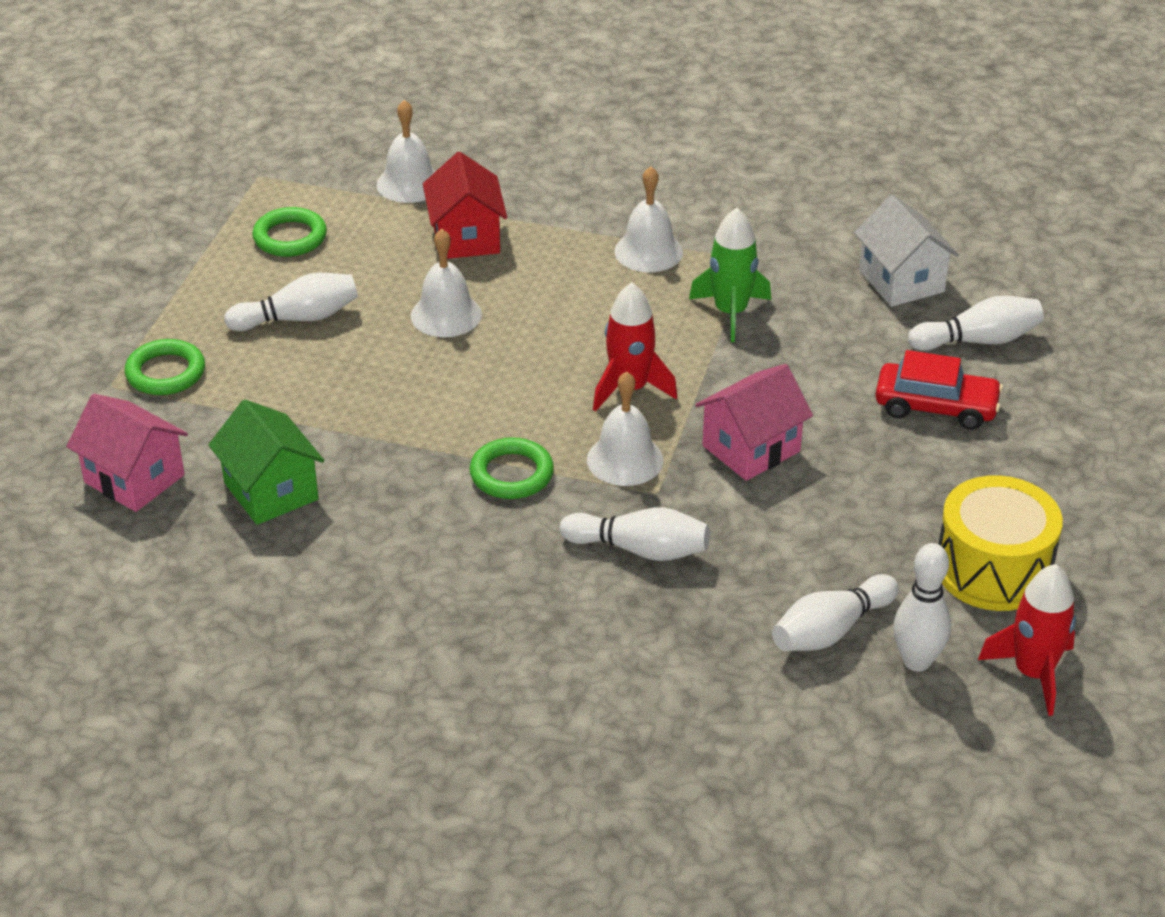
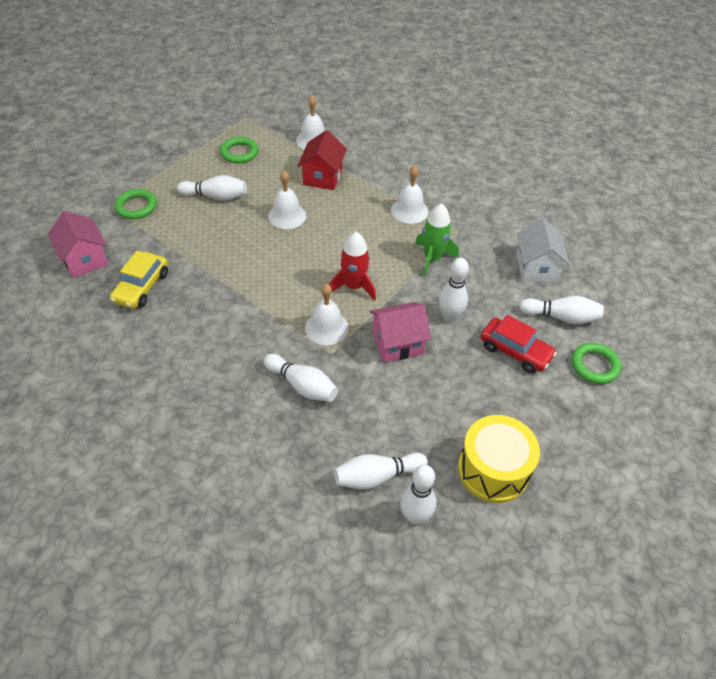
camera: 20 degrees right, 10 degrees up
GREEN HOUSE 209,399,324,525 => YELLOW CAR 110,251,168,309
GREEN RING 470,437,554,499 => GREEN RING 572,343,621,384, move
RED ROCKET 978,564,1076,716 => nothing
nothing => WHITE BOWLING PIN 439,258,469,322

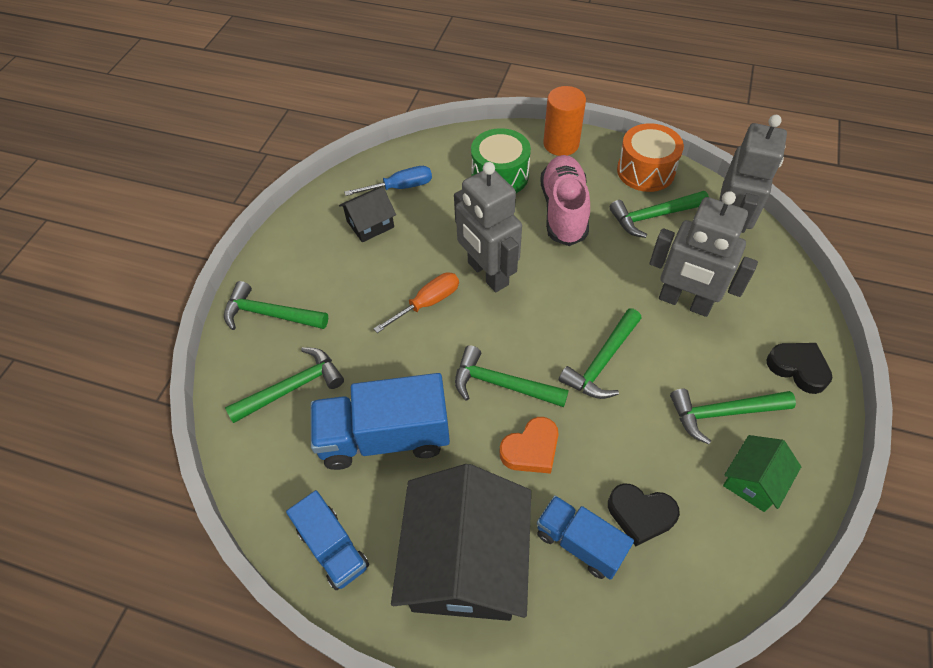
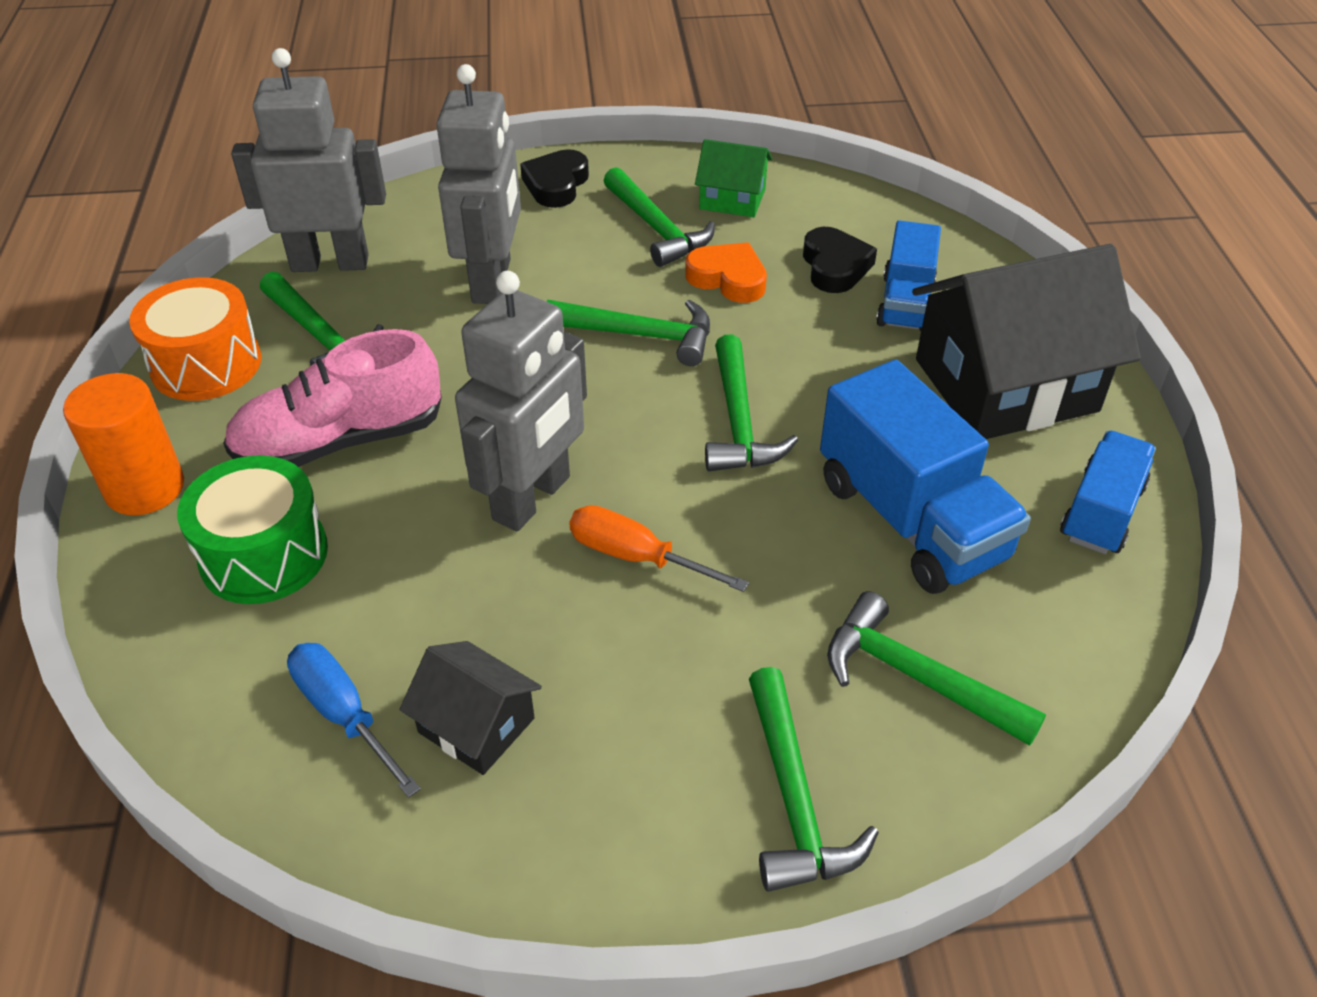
camera: 115 degrees left, 10 degrees down
ORANGE HEART 500,417,559,474 => ORANGE HEART 685,242,767,303, move

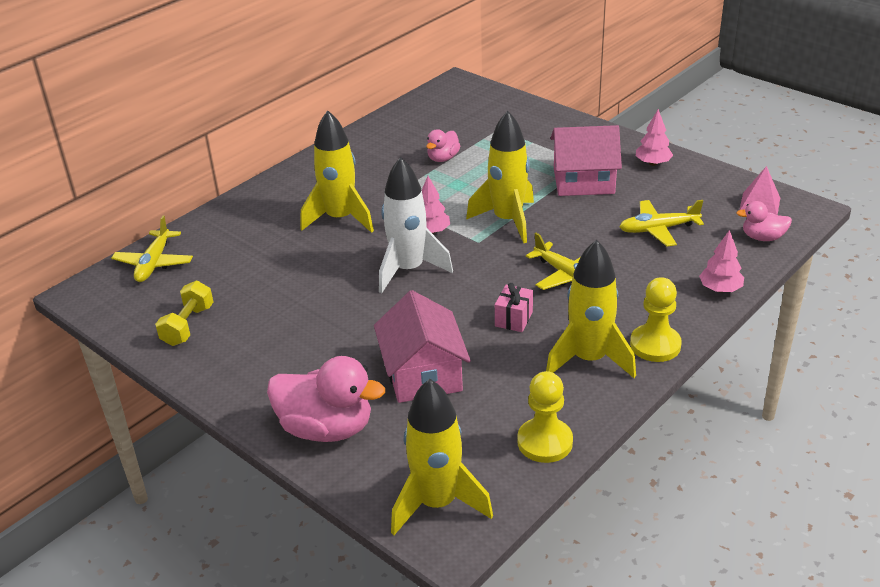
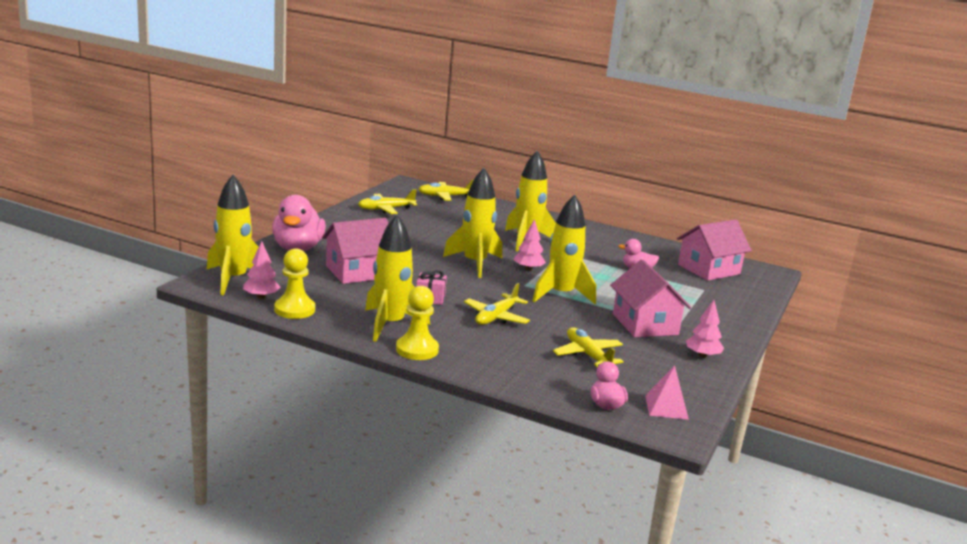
camera: 70 degrees right, 15 degrees down
YELLOW DUMBBELL 155,281,213,346 => YELLOW PLANE 358,189,417,214
WHITE ROCKET 379,157,453,293 => YELLOW ROCKET 443,168,502,278
PINK TREE 699,230,744,293 => PINK TREE 243,241,280,299, move
nothing => PINK HOUSE 677,219,752,281

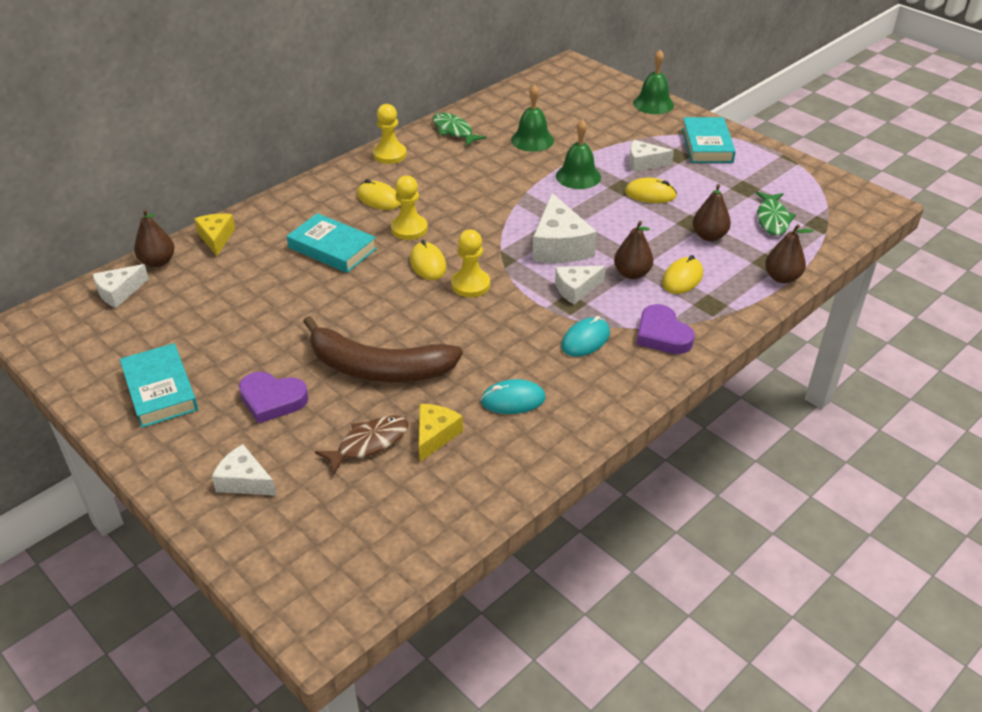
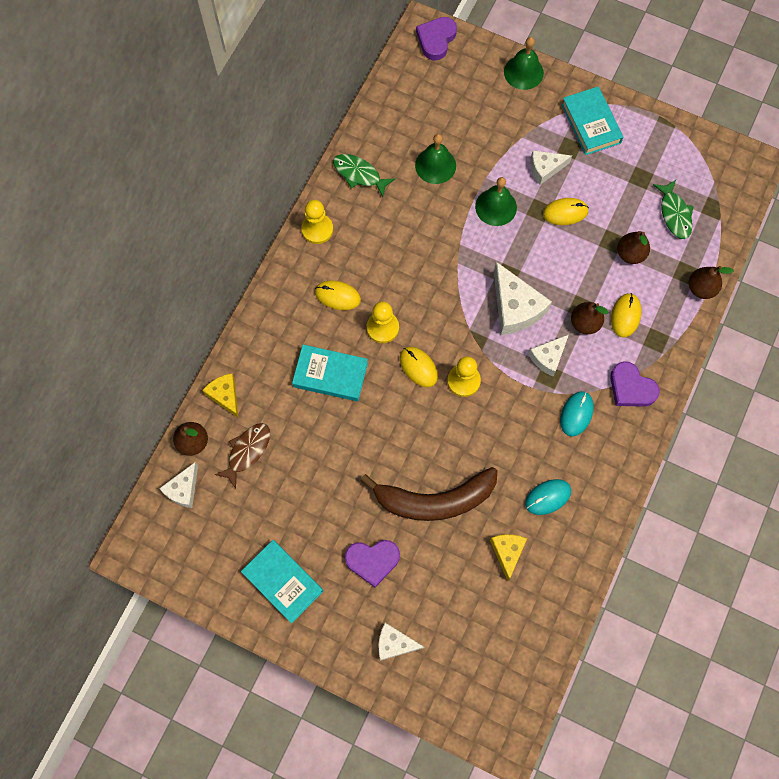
camera: 20 degrees left, 30 degrees up
BROWN FISH 315,415,409,475 => BROWN FISH 214,423,270,489, move
nothing => PURPLE HEART 416,17,457,61

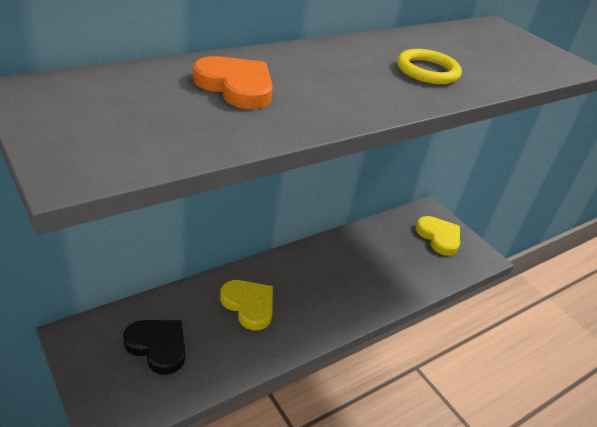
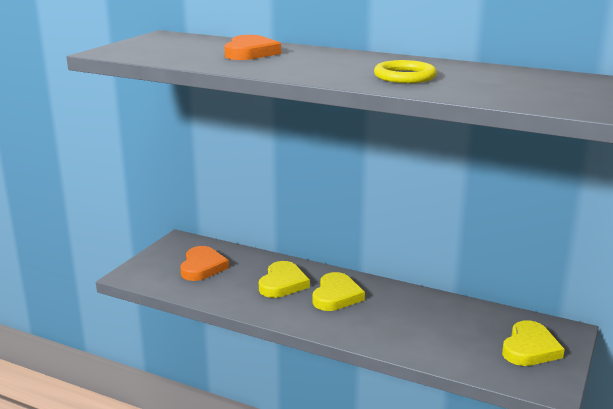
camera: 65 degrees right, 15 degrees down
BLACK HEART 123,320,185,375 => ORANGE HEART 180,246,229,281
nothing => YELLOW HEART 313,272,365,311

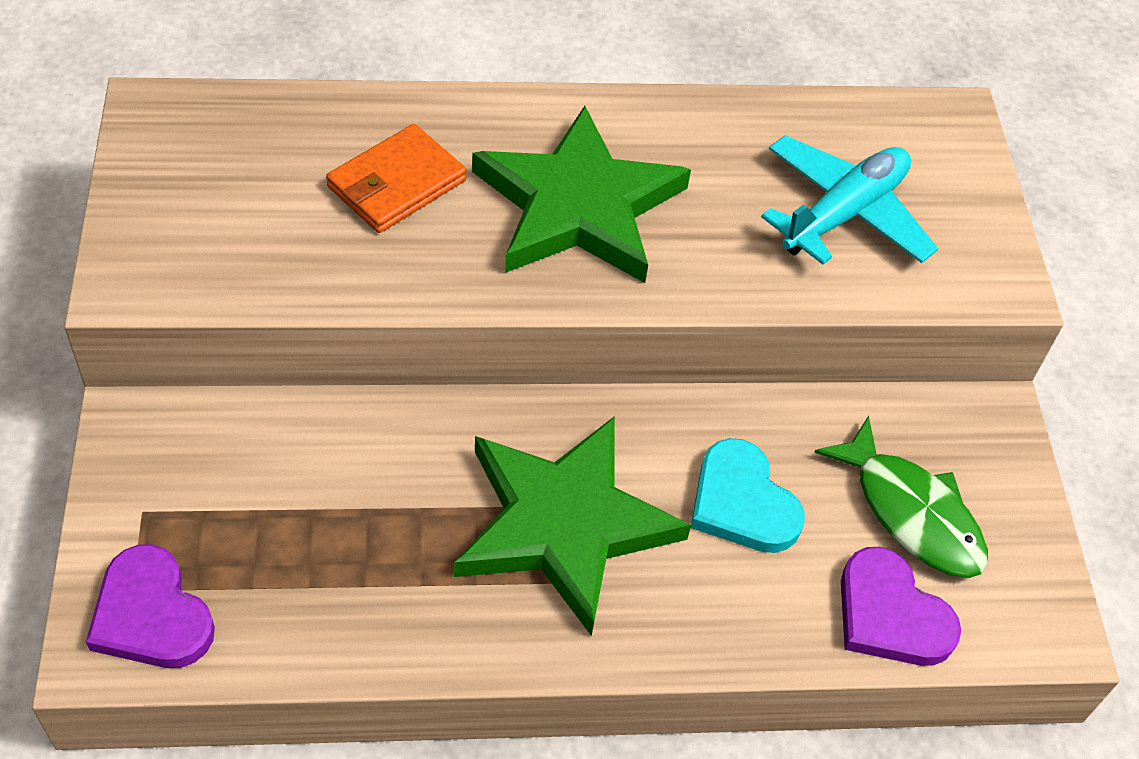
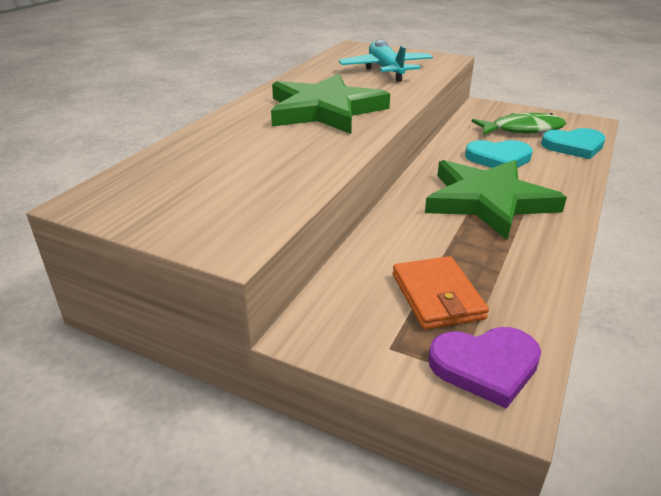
camera: 55 degrees left, 20 degrees down
ORANGE WALLET 326,124,467,233 => ORANGE WALLET 393,256,489,330, move
PURPLE HEART 841,547,961,666 => TURQUOISE HEART 541,128,606,159

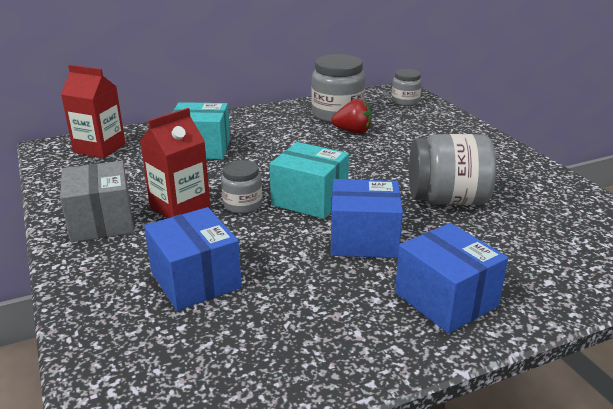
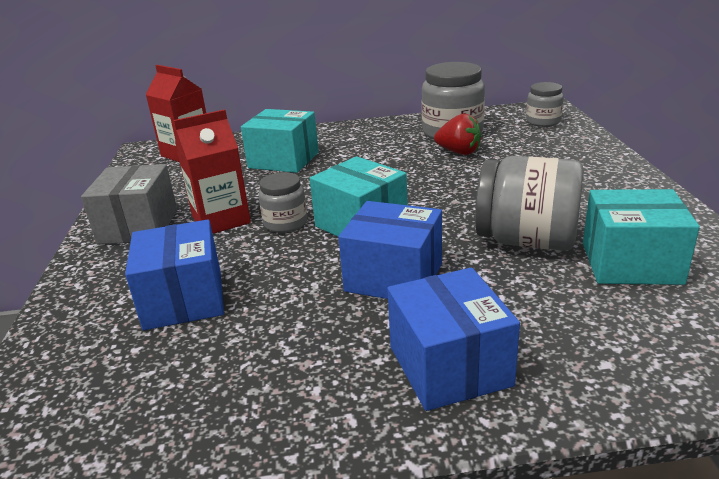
camera: 20 degrees right, 0 degrees up
nothing => TURQUOISE BOX 583,189,700,285

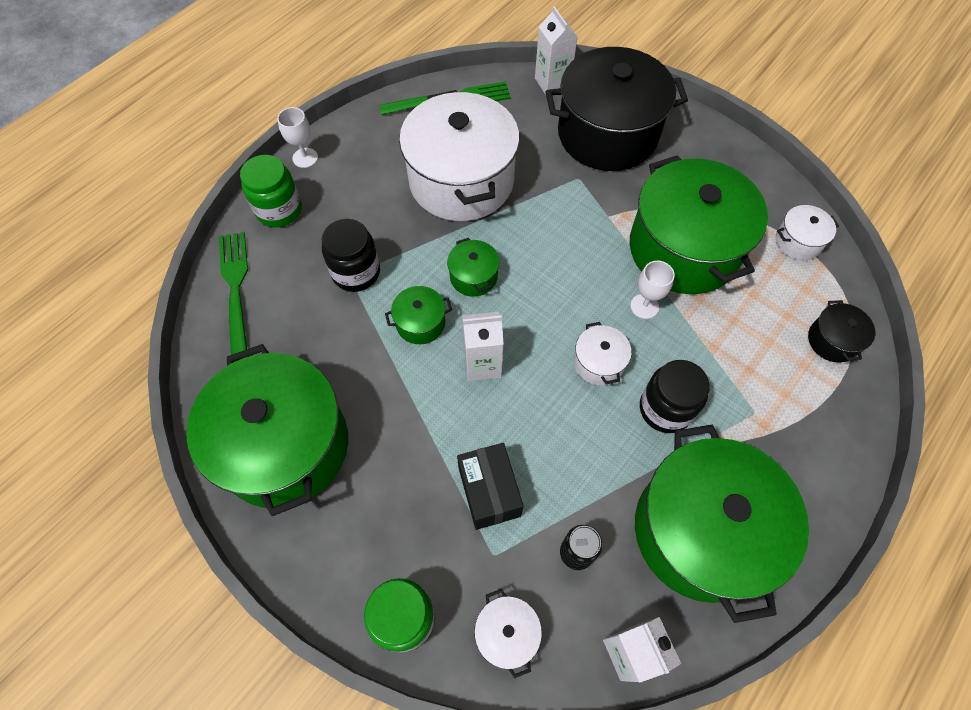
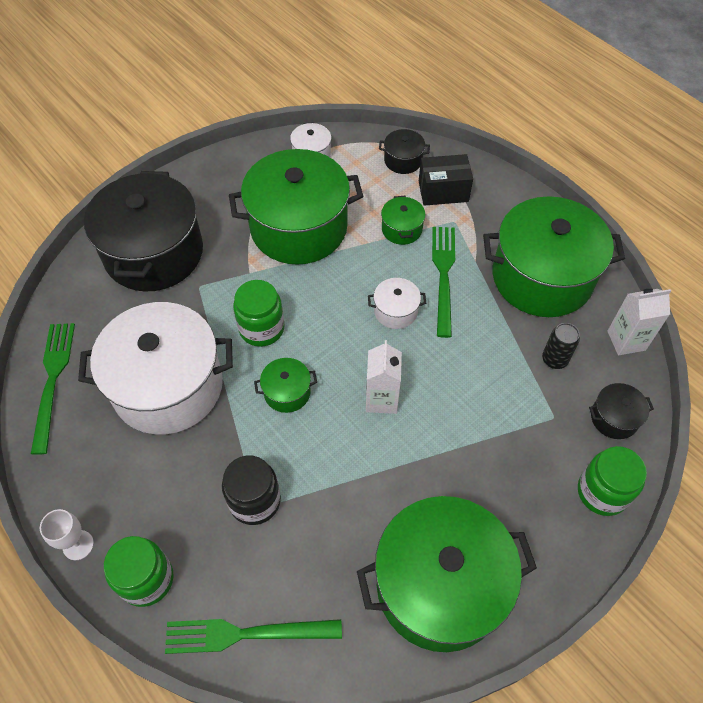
camera: 80 degrees left, 5 degrees down
GREEN POT 385,286,452,344 => GREEN POT 381,196,426,245, move
BLACK BOX 457,443,524,530 => BLACK BOX 419,154,473,206, move
WHITE POT 474,589,542,678 => BLACK POT 589,383,654,439
WHITE CARTON 535,6,578,95 => nothing
WHITE GOBLET 630,261,675,319 => nothing
BLACK JAR 640,360,710,433 => GREEN FORK 432,227,455,338
nothing => GREEN JAR 233,280,285,347

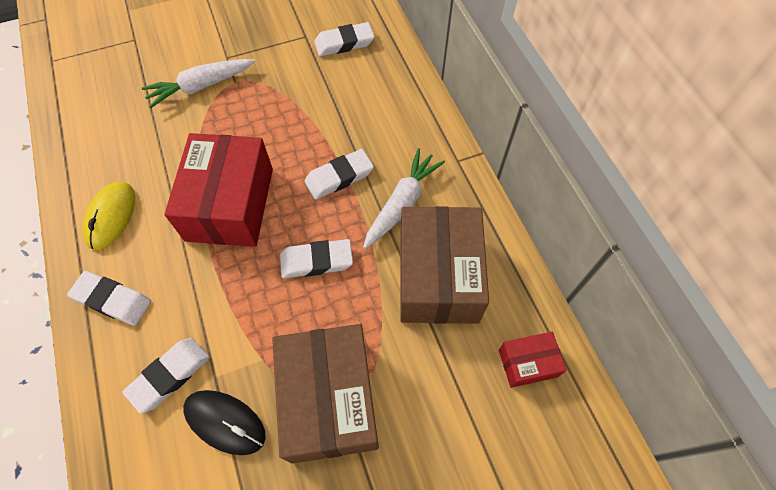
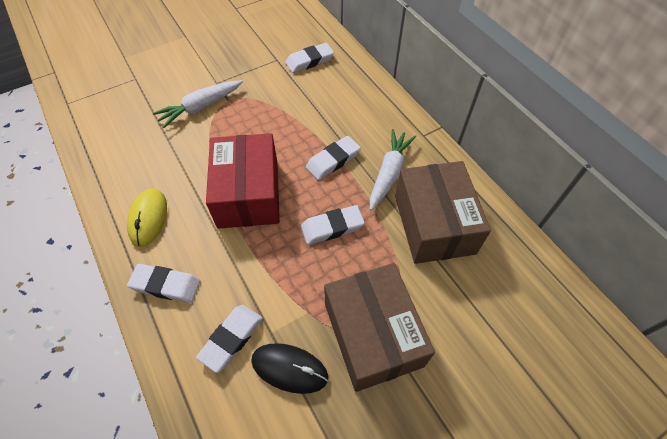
camera: 10 degrees left, 5 degrees down
RED BOX 499,332,567,388 => nothing

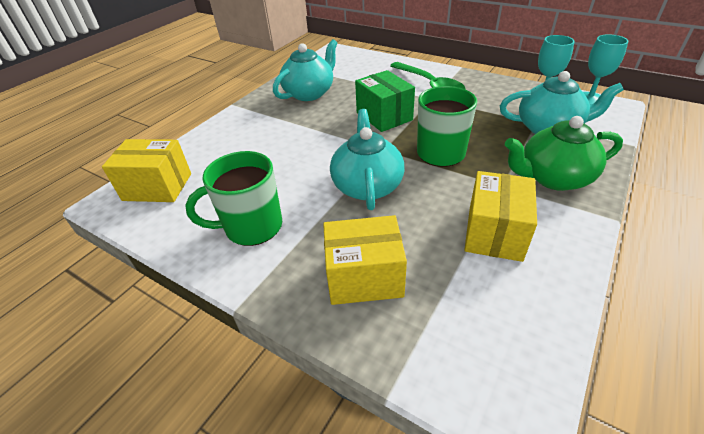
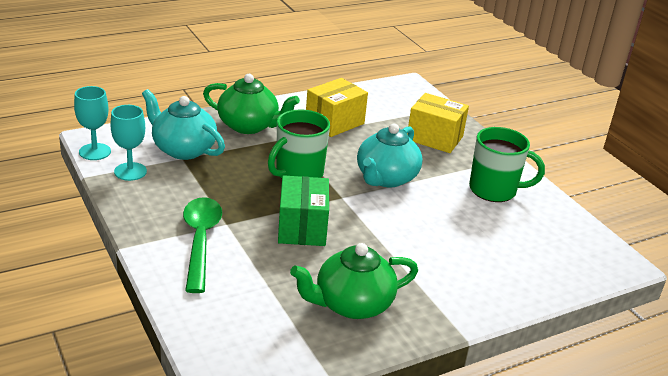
camera: 155 degrees left, 10 degrees down
YELLOW BOX 102,139,191,202 => nothing
TURQUOISE TEAPOT 273,39,338,101 => GREEN TEAPOT 290,243,418,319

